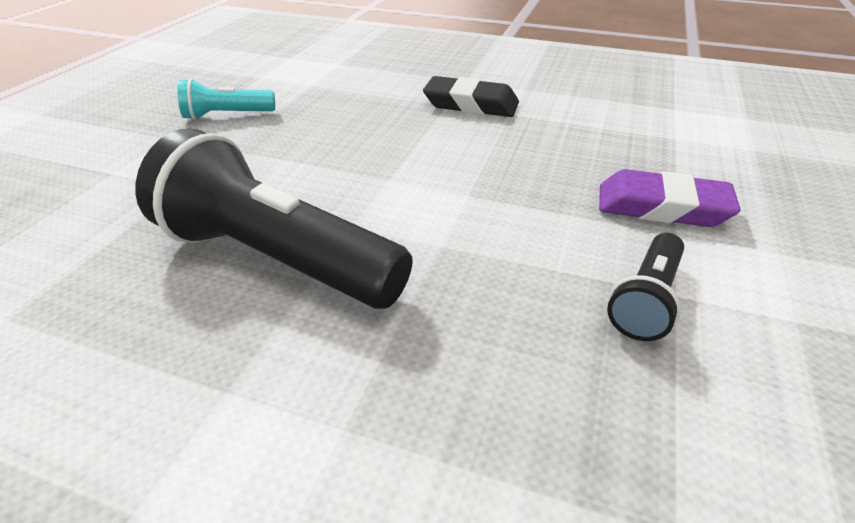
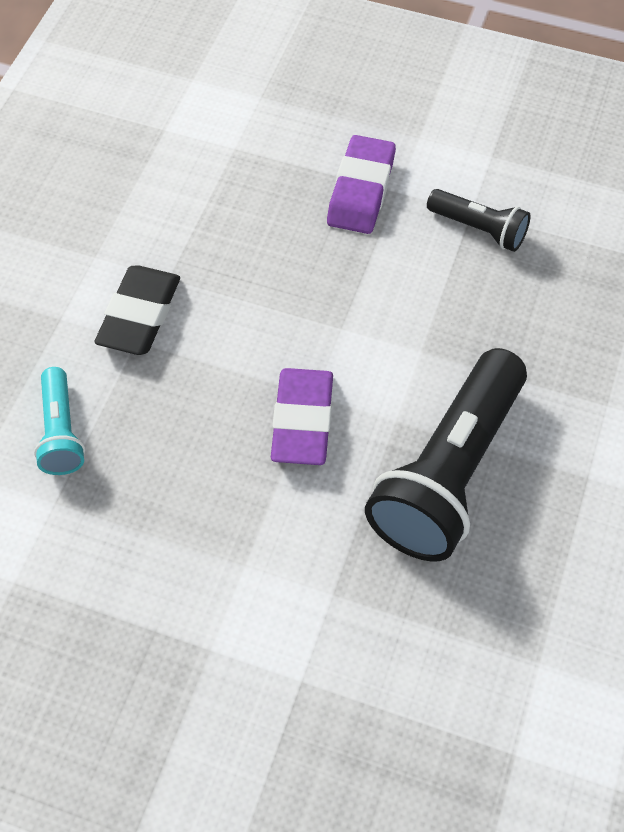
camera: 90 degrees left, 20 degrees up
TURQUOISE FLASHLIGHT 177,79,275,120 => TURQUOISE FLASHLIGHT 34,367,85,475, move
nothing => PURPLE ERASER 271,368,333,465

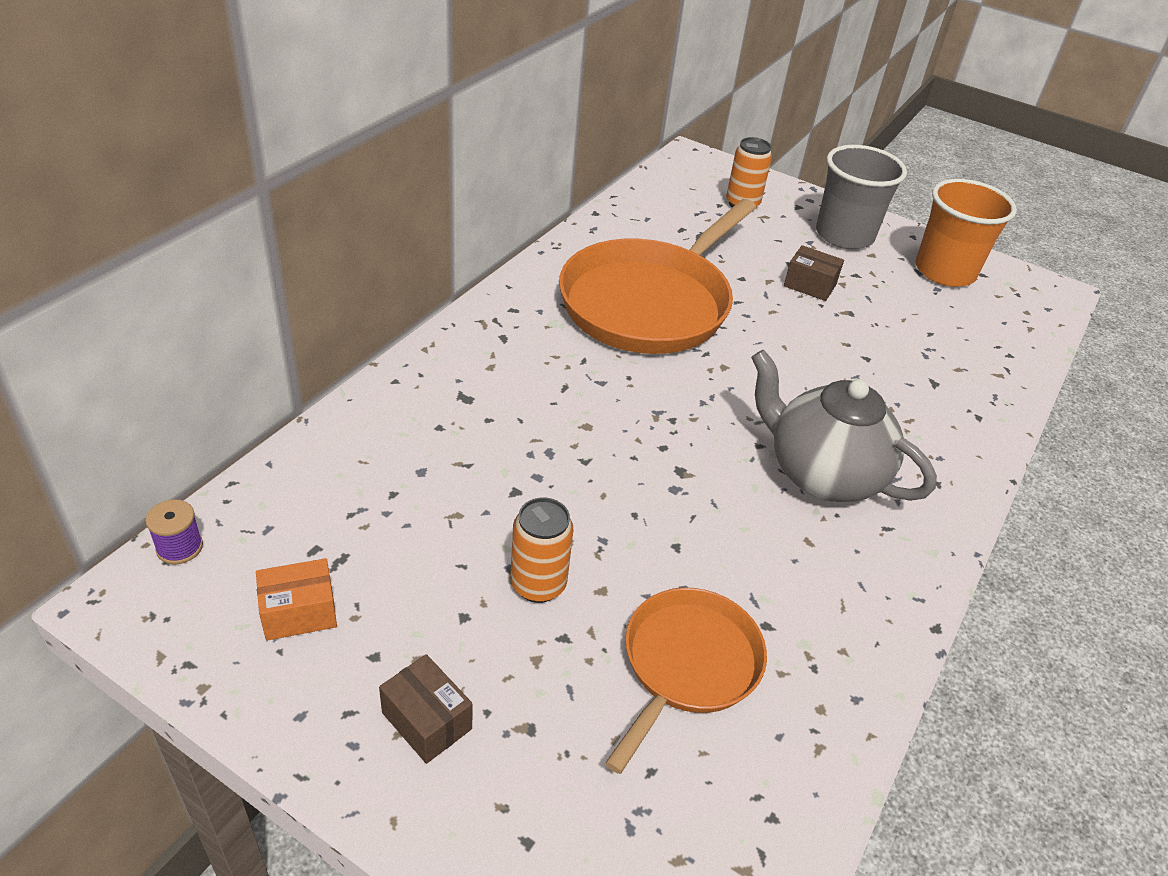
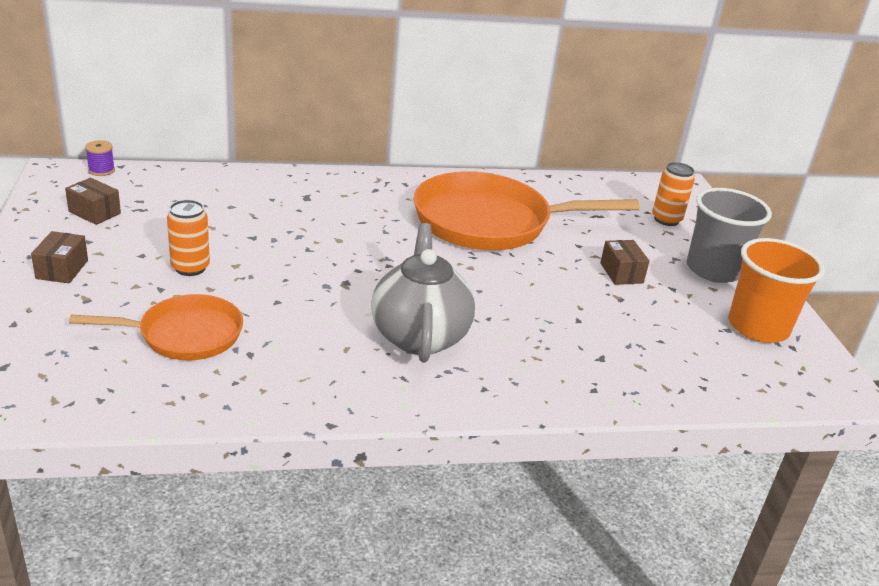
camera: 50 degrees right, 10 degrees down
ORANGE BOX 256,558,337,641 => BROWN BOX 65,178,121,225

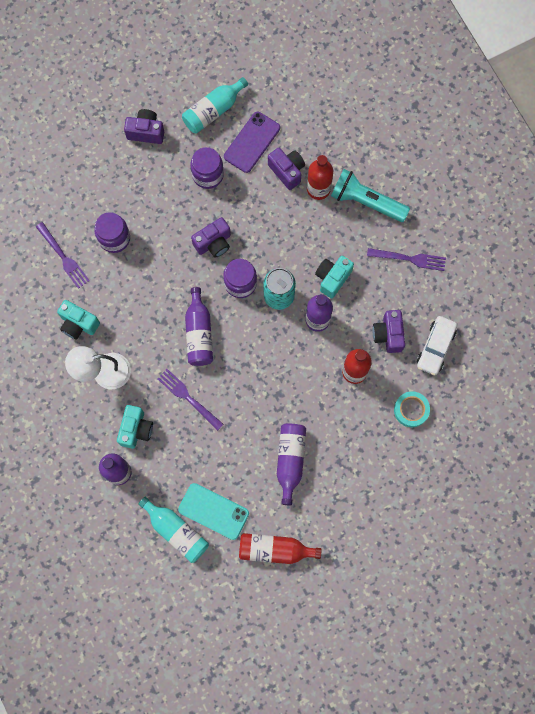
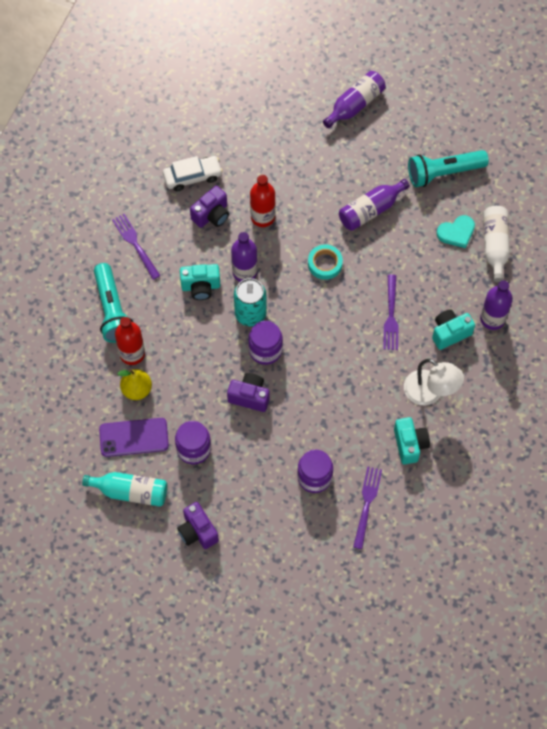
camera: 130 degrees left, 10 degrees down
TURQUOISE BOTTLE 138,497,209,563 => WHITE BOTTLE 483,206,510,282
TURQUOISE PHONE 178,483,249,540 => TURQUOISE HEART 437,215,475,248
PURPLE BOTTLE 185,287,213,366 => PURPLE BOTTLE 323,71,386,128, move
RED BOTTLE 239,533,322,564 => TURQUOISE FLASHLIGHT 408,150,489,187
PURPLE CAMERA 268,148,305,190 => YELLOW PEAR 117,369,152,400
TURQUOISE TAPE 394,392,430,427 => TURQUOISE TAPE 308,244,343,280, move

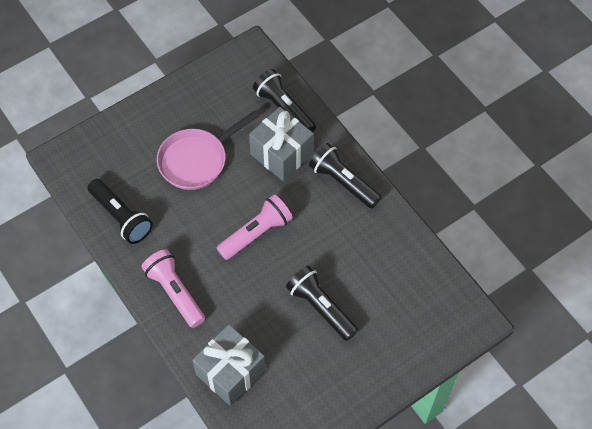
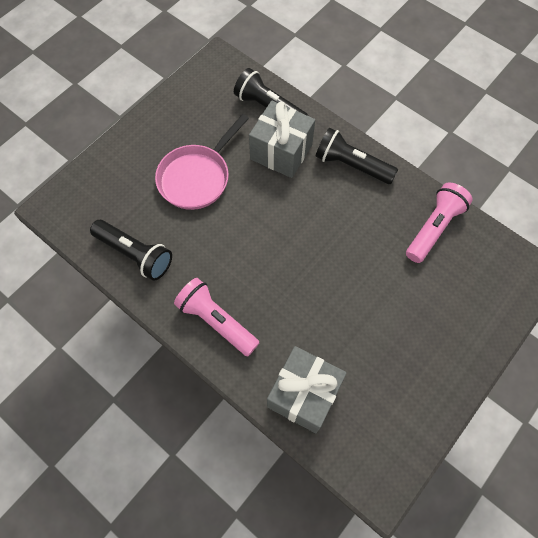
camera: 15 degrees left, 5 degrees up
PINK FLASHLIGHT 217,194,293,260 => PINK FLASHLIGHT 406,183,473,263, move
BLACK FLASHLIGHT 286,265,358,341 => nothing

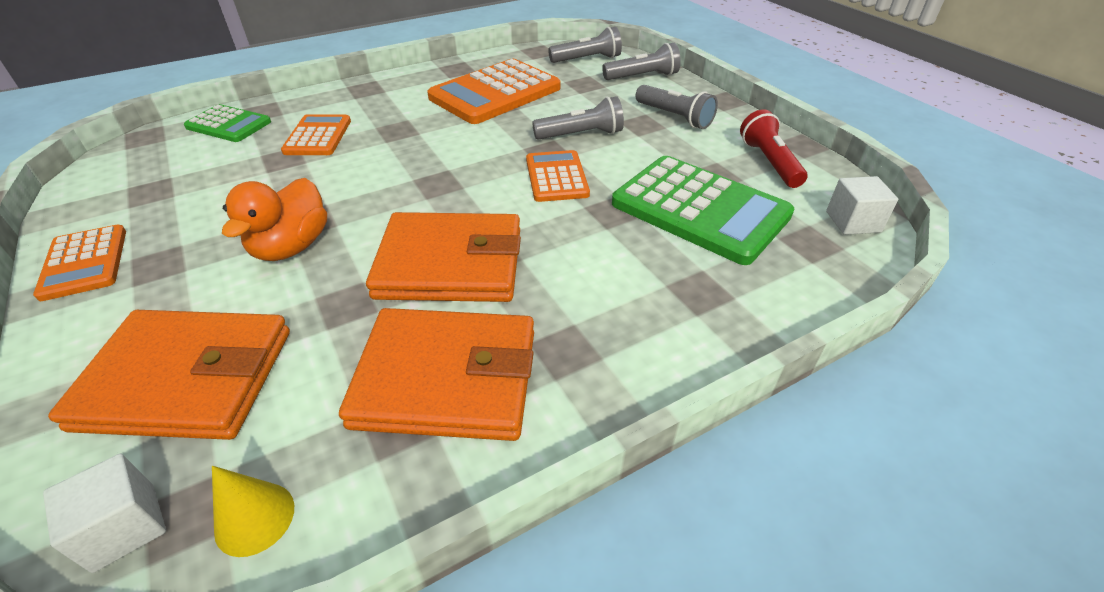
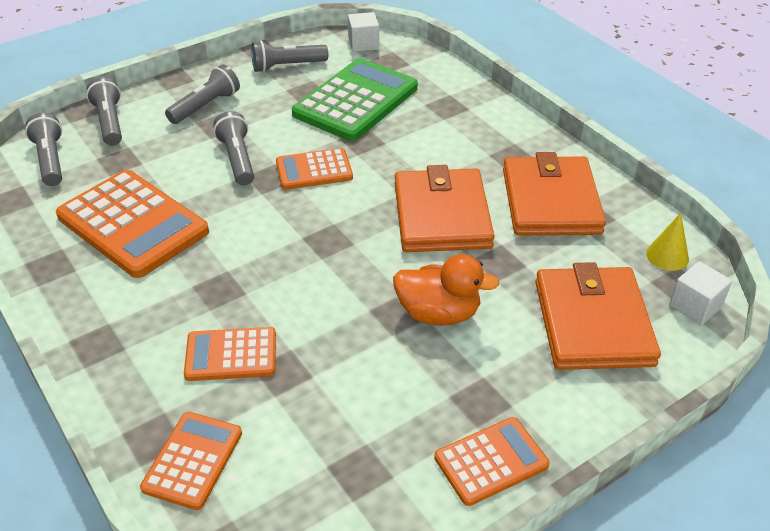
camera: 95 degrees left, 0 degrees up
GREEN CALCULATOR 184,104,271,142 => ORANGE CALCULATOR 140,412,242,510
RED FLASHLIGHT 740,109,807,188 => GREY FLASHLIGHT 251,40,328,73

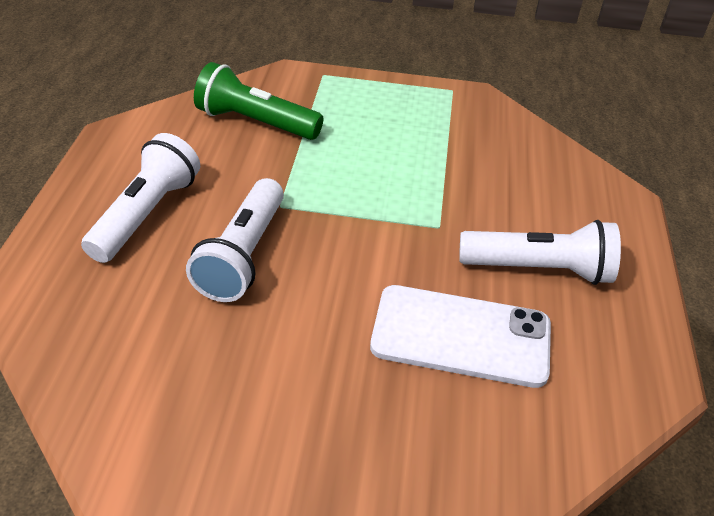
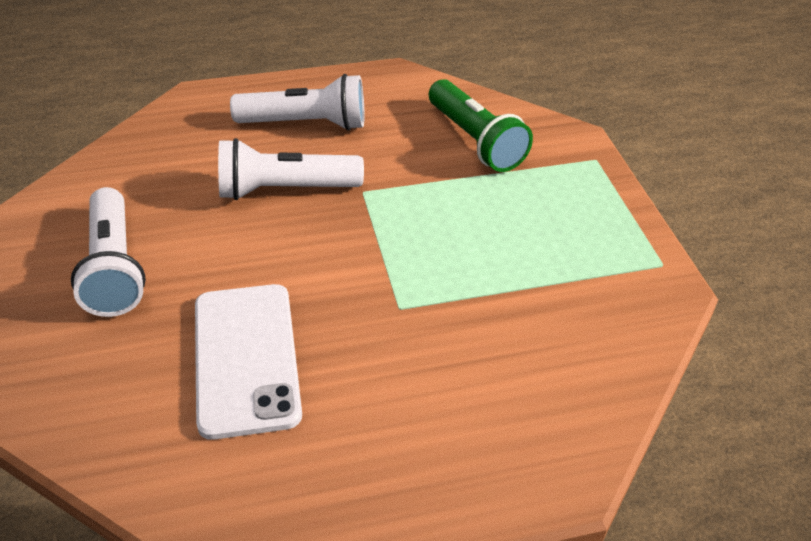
camera: 70 degrees right, 0 degrees up
GREEN FLASHLIGHT 194,62,323,140 => GREEN FLASHLIGHT 429,79,533,172, 150 degrees clockwise
WHITE FLASHLIGHT 459,220,621,285 => WHITE FLASHLIGHT 71,187,146,317, move

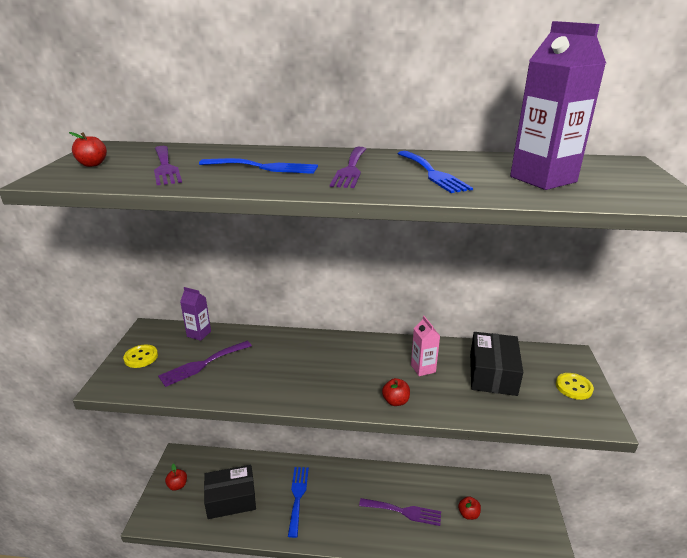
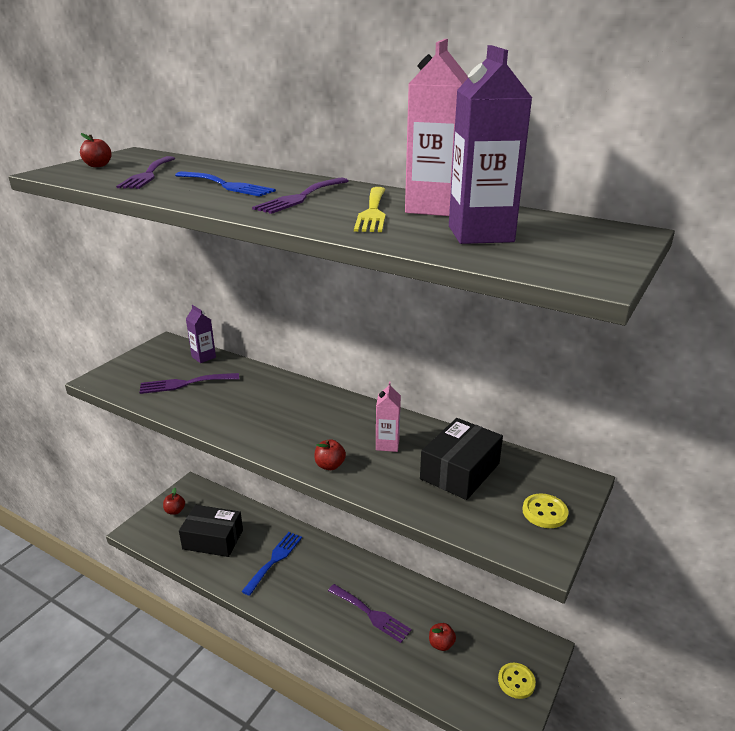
camera: 25 degrees right, 0 degrees up
YELLOW BUTTON 123,344,158,368 => YELLOW BUTTON 498,663,536,699, move
BLUE FORK 398,151,473,193 => YELLOW FORK 354,187,386,232
nothing => PINK CARTON 405,39,468,216

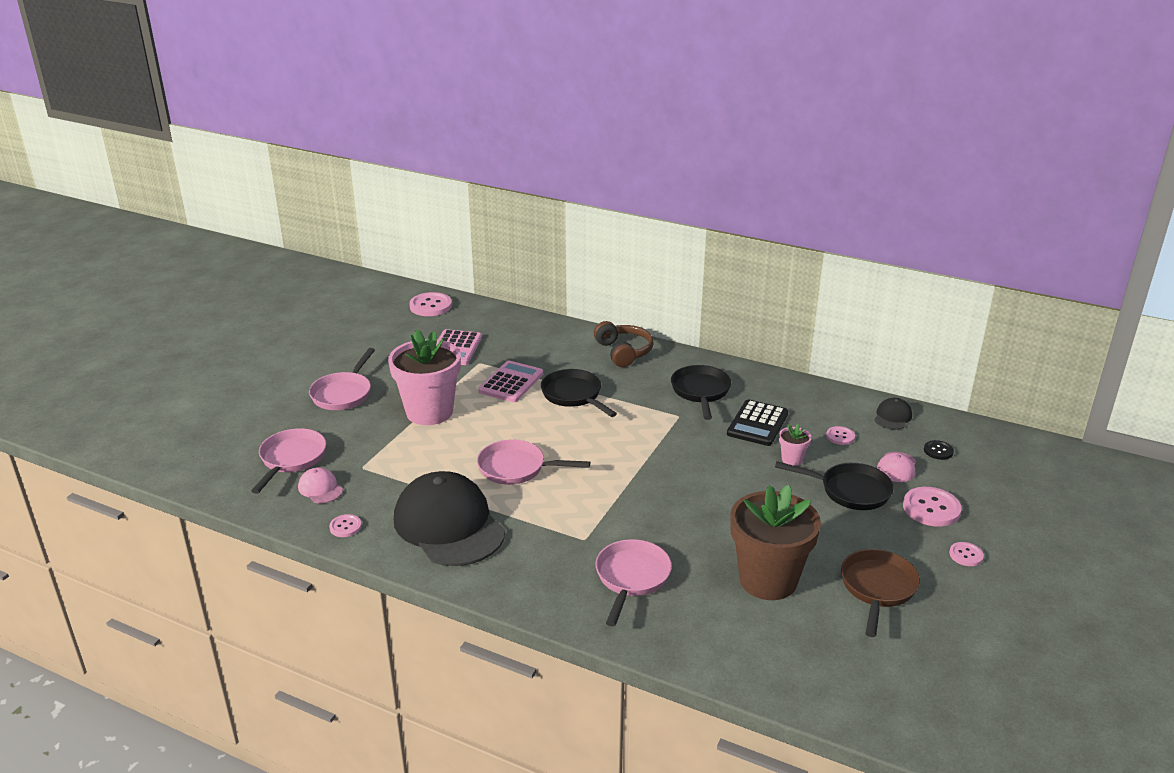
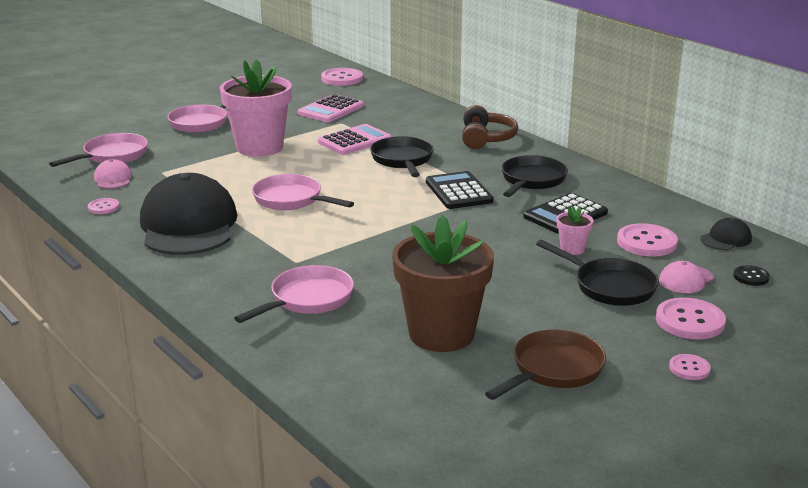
camera: 25 degrees right, 5 degrees down
PINK BUTTON 826,426,855,445 => PINK BUTTON 617,223,678,257, x1.81
nothing => BLACK CALCULATOR 426,171,494,209

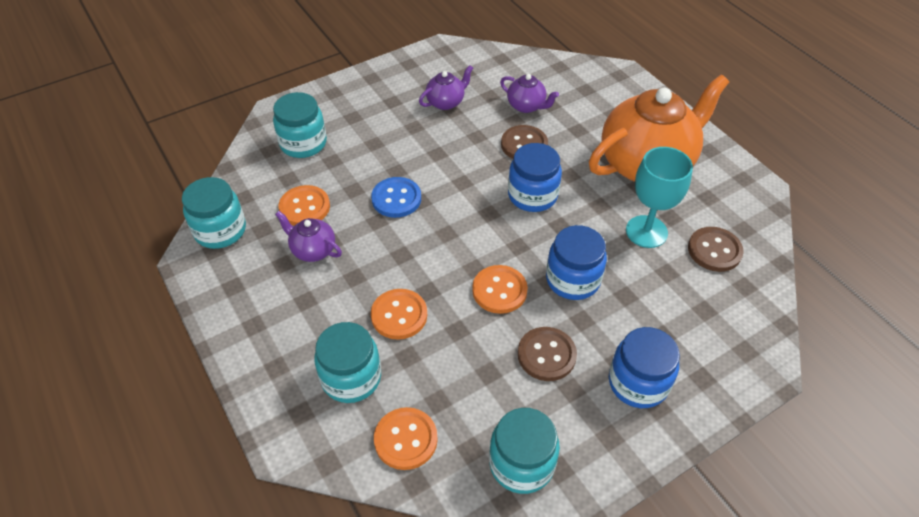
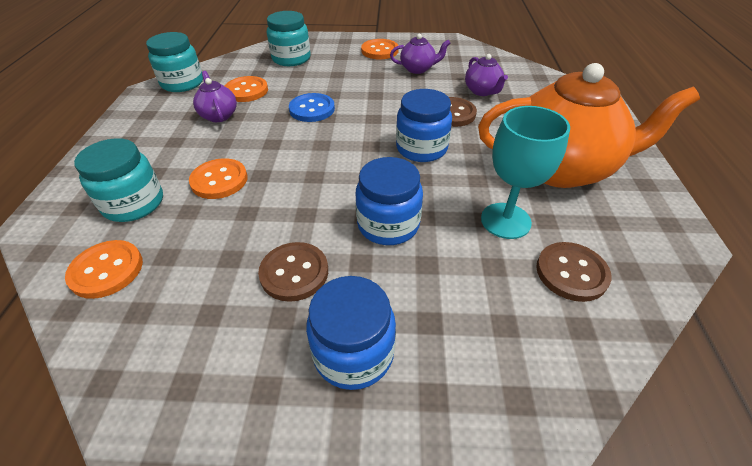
camera: 35 degrees right, 5 degrees down
ORANGE BUTTON 472,265,528,314 => ORANGE BUTTON 361,39,399,59, move
TURQUOISE JAR 489,408,560,494 => nothing

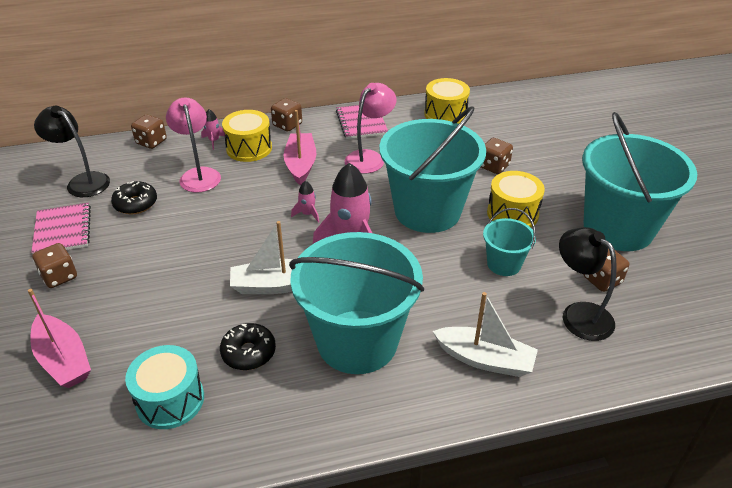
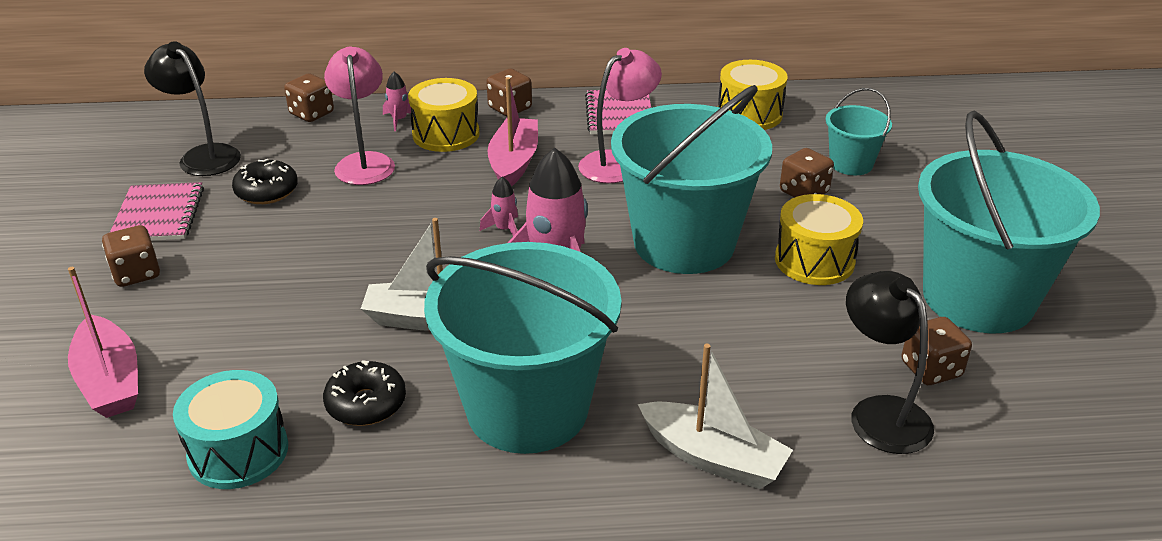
camera: 10 degrees right, 5 degrees down
TURQUOISE BUCKET 483,208,536,276 => TURQUOISE BUCKET 826,88,892,175, move

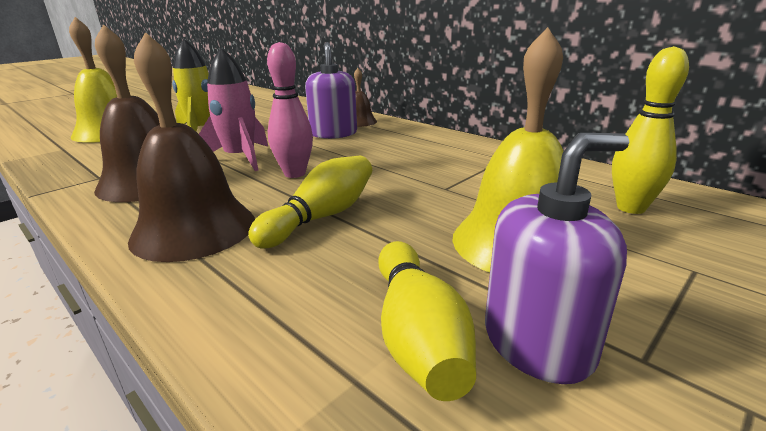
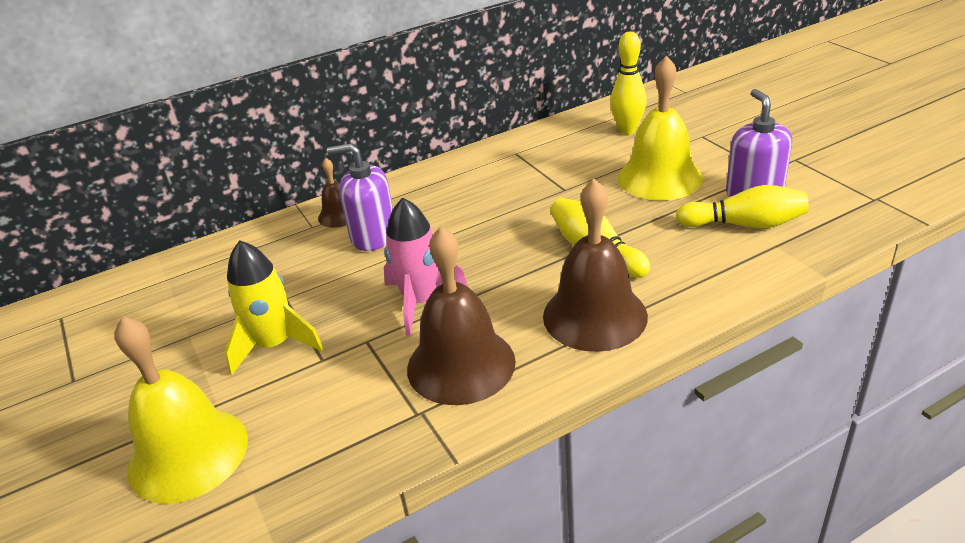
camera: 70 degrees left, 10 degrees up
PINK BOWLING PIN 267,42,313,178 => nothing

